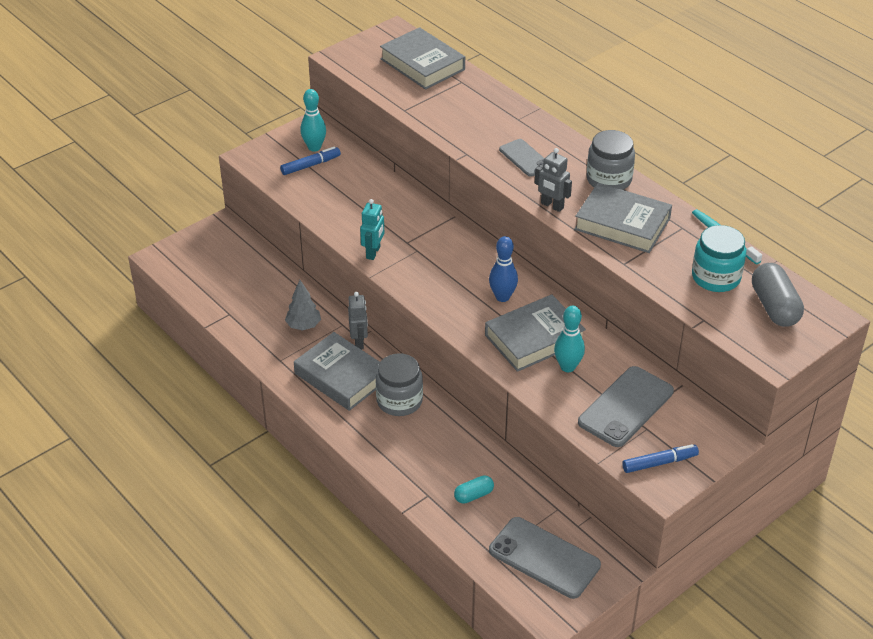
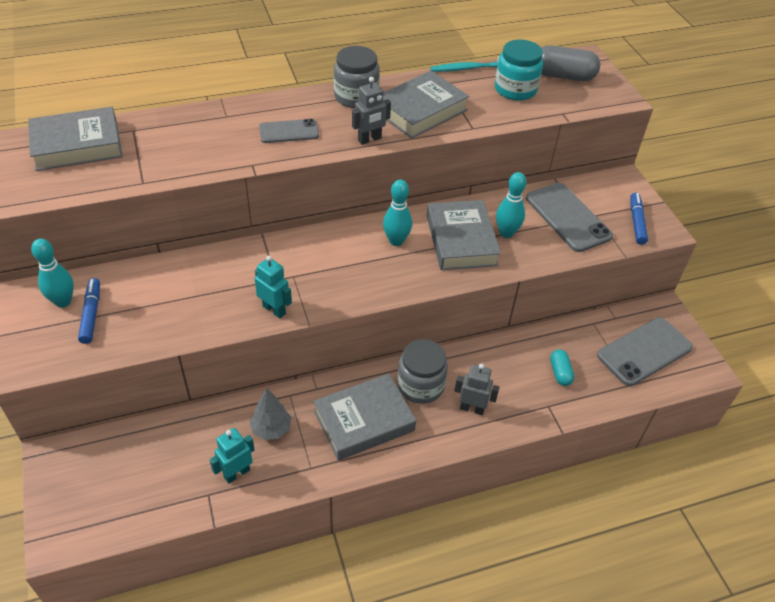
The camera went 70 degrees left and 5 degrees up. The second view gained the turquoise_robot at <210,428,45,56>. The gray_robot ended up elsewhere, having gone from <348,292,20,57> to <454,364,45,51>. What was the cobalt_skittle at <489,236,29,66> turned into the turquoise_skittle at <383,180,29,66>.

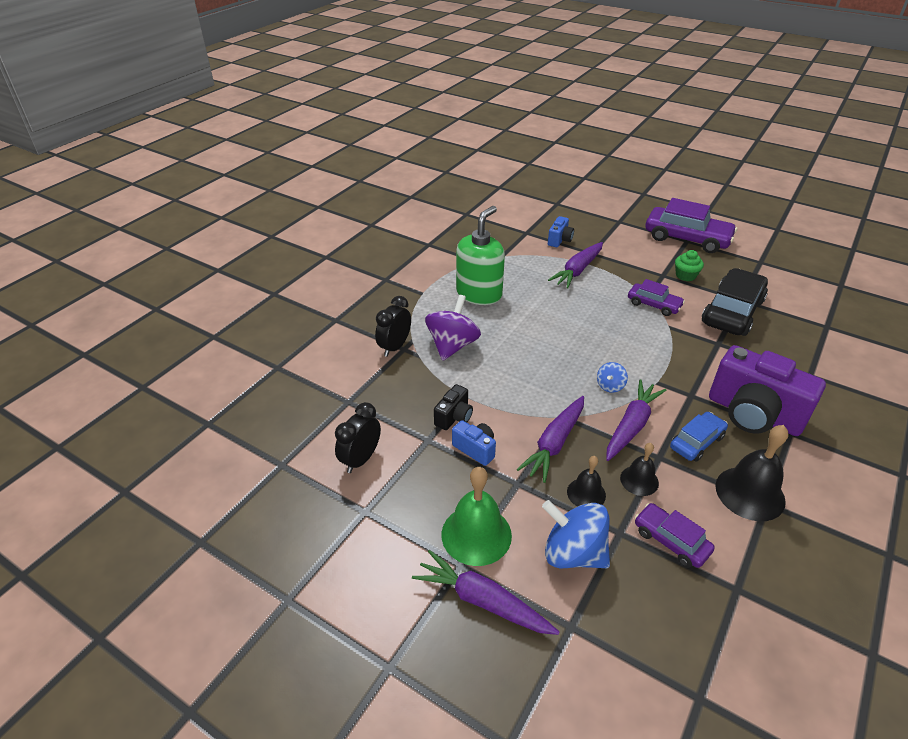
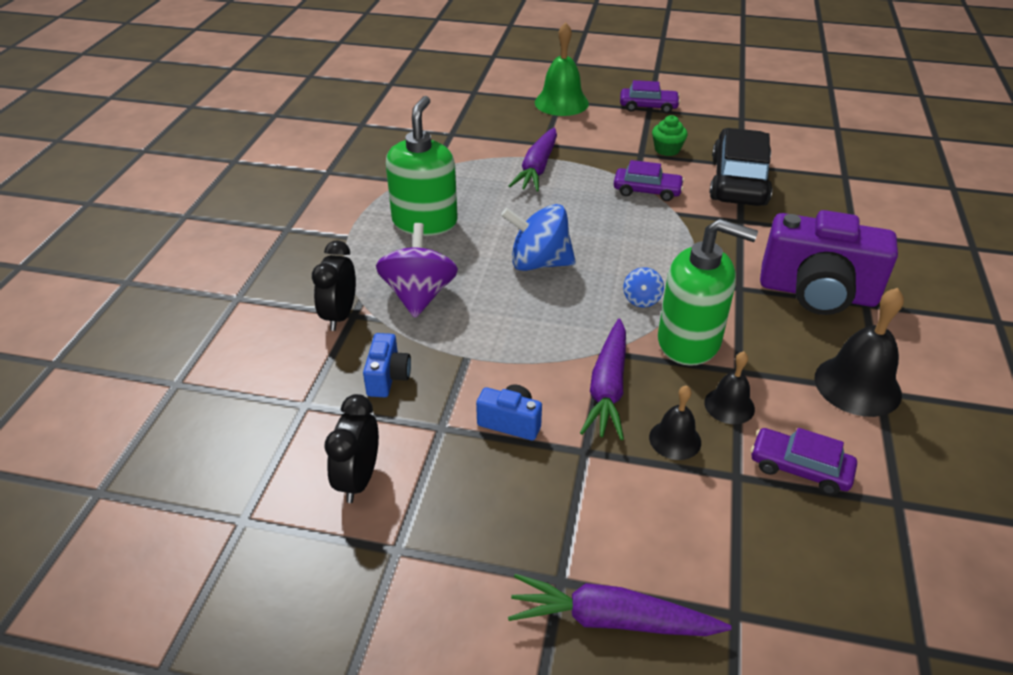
The camera went 20 degrees left and 0 degrees up. The second view lost the jet-black_compact_camera at <434,384,39,46>. The second view lost the cobalt_toy_car at <670,412,58,50>. The leaf-green_school_bell ended up elsewhere, having gone from <441,467,71,99> to <535,22,54,94>. The cobalt_toy_top ended up elsewhere, having gone from <542,500,68,68> to <501,204,75,67>. The cobalt_compact_camera ended up elsewhere, having gone from <548,216,26,31> to <363,333,48,64>. Where the violet_toy_carrot stood at <606,379,60,82>, the leaf-green_soap_dispenser came to stand at <658,219,100,147>. The size of the violet_toy_car at <645,198,92,55> changed by a factor of 0.55.

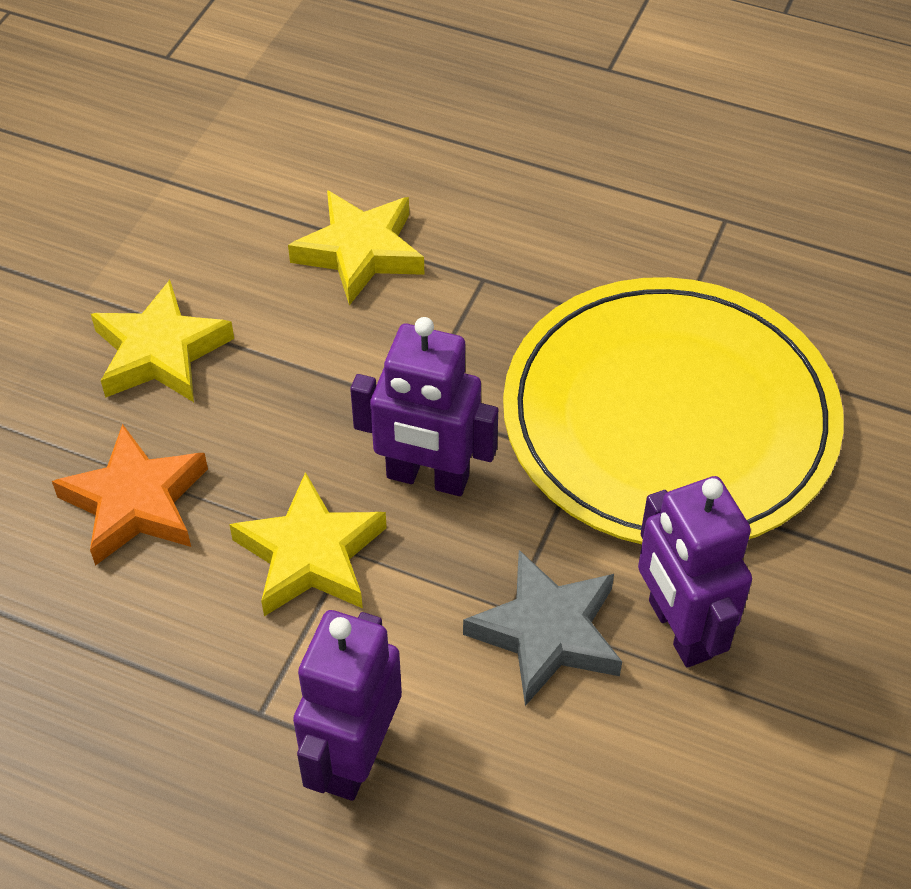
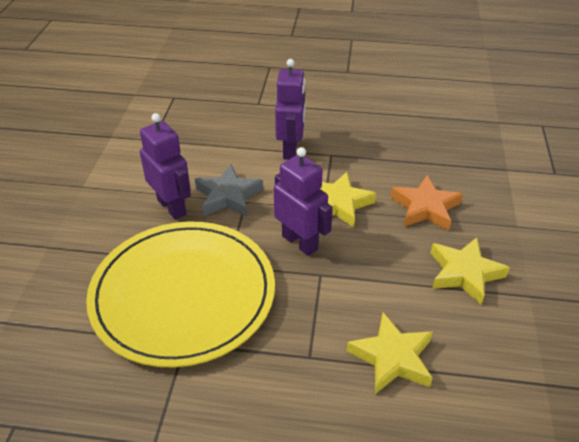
The camera went 165 degrees right and 10 degrees down. The violet_robot at <350,317,148,179> ended up facing another way, 45 degrees clockwise from before.

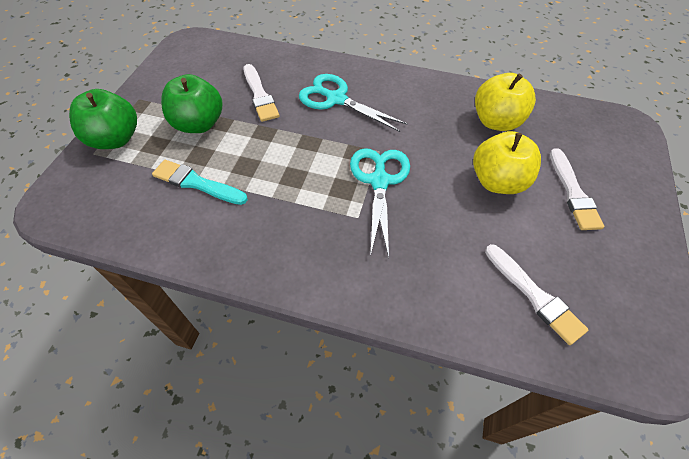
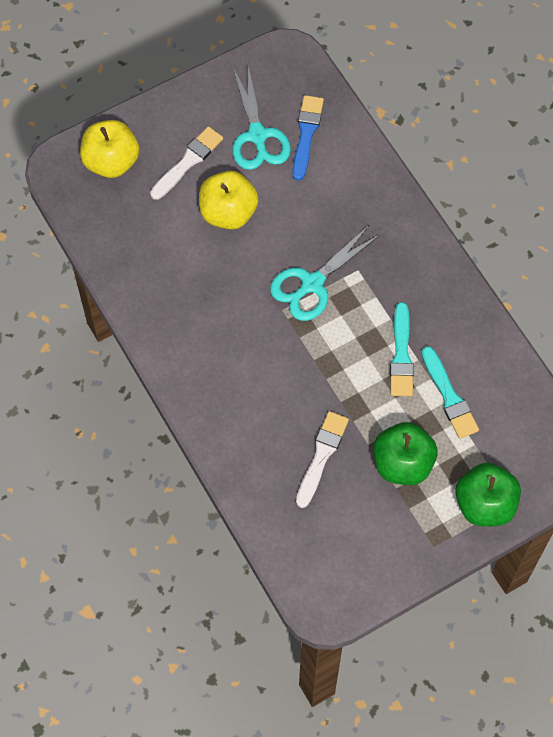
The camera went 135 degrees left and 10 degrees up. The second view gained the turquoise_paintbrush at <390,302,24,94>. The turquoise_pair_of_scissors ended up elsewhere, having gone from <299,74,108,58> to <232,66,59,104>. The bright_yellow_apple ended up elsewhere, having gone from <475,73,61,58> to <80,120,59,58>. What was the snow-white_paintbrush at <485,244,103,101> turned into the cobalt_paintbrush at <292,95,32,86>.

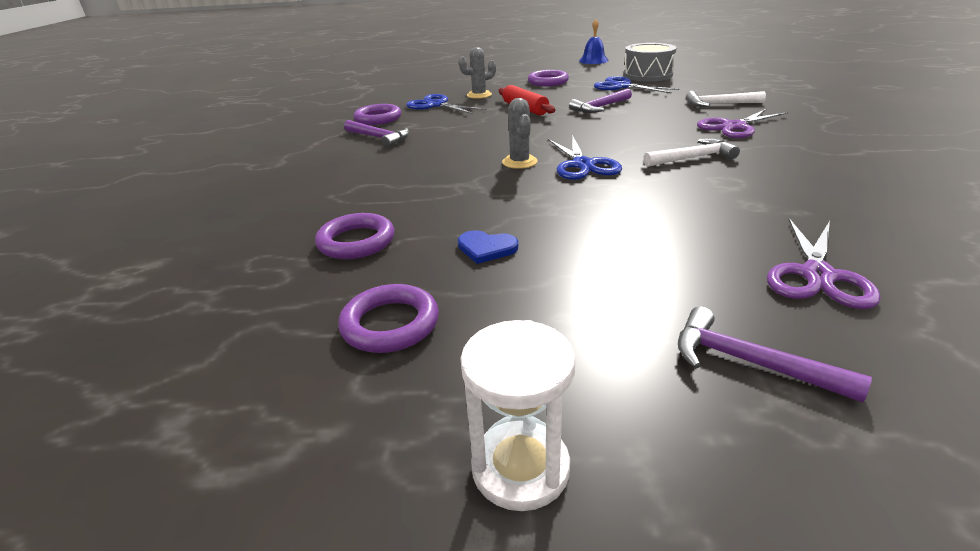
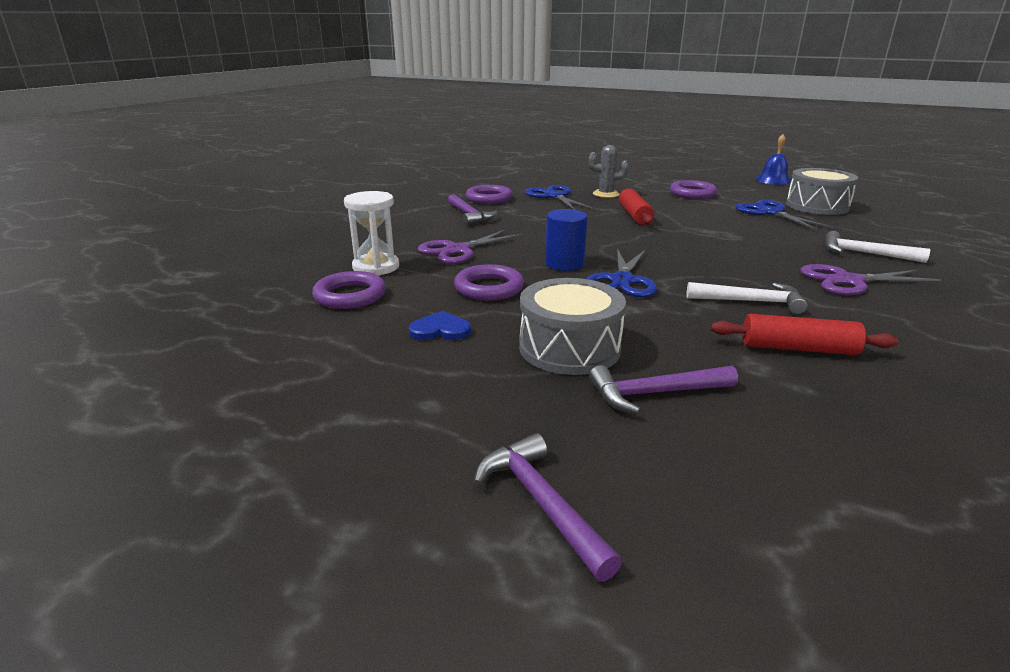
The camera went 25 degrees right and 5 degrees down. The second view gained the gray_snare_drum at <519,278,107,97>. The second view gained the scarlet_pastry_roller at <711,314,187,41>. The violet_ring ended up elsewhere, having gone from <338,284,101,69> to <454,264,70,37>. The snow-white_hourglass ended up elsewhere, having gone from <460,320,115,191> to <344,191,55,85>. The violet_claw_hammer ended up elsewhere, having gone from <569,89,63,24> to <589,365,149,49>. The violet_pair_of_scissors ended up elsewhere, having gone from <767,218,114,91> to <418,229,105,35>. Where the gray_cactus stood at <502,98,36,71>, the cobalt_solid_cylinder came to stand at <545,209,42,62>. The cobalt_heart at <458,230,60,34> ended up facing another way, 135 degrees clockwise from before.

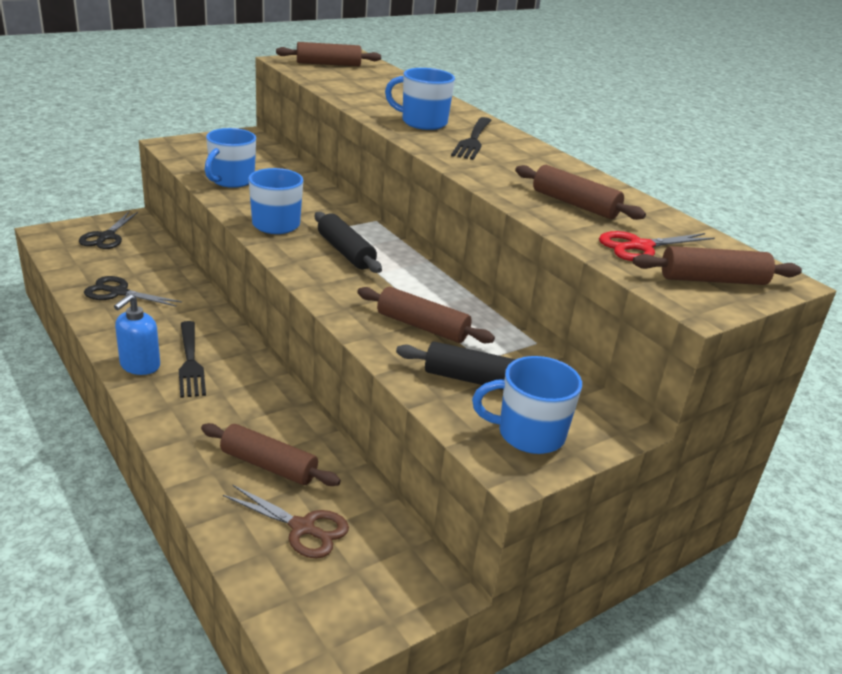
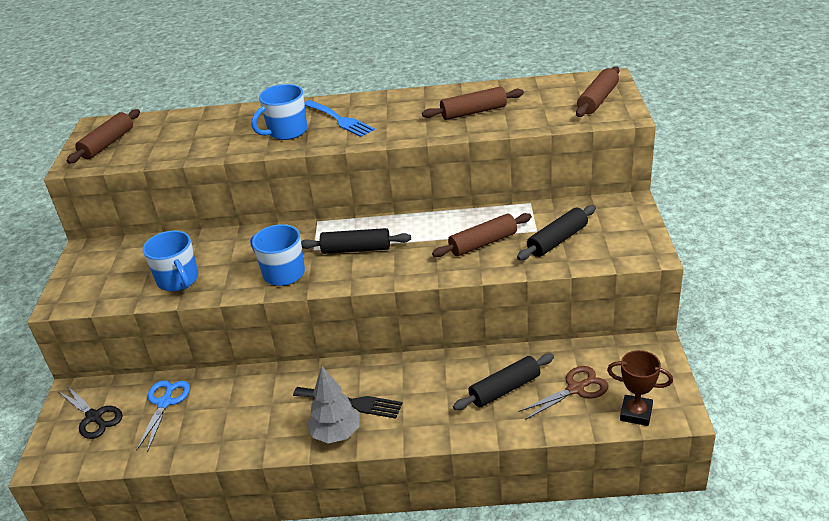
The camera went 50 degrees left and 5 degrees up. The second view lost the jet-black_pair_of_scissors at <84,276,98,31>. The second view lost the cobalt_tea_mug at <472,356,110,98>. The second view lost the scarlet_pair_of_scissors at <599,231,116,30>. The second view gained the cobalt_pair_of_scissors at <136,380,54,72>. The second view gained the russet_award_cup at <607,350,66,76>. Where the cobalt_soap_dispenser stood at <114,294,46,81>, the gray_toy_tree came to stand at <307,366,53,77>. What was the russet_pastry_roller at <201,423,140,63> turned into the jet-black_pastry_roller at <453,354,101,56>. What was the jet-black_dinner_fork at <451,117,41,43> turned into the cobalt_dinner_fork at <304,100,71,37>.

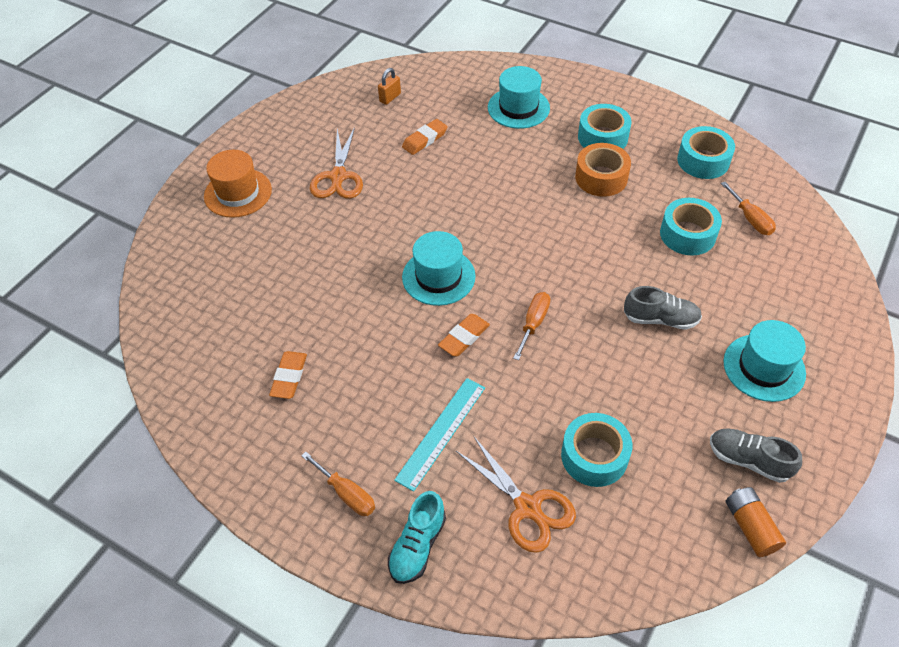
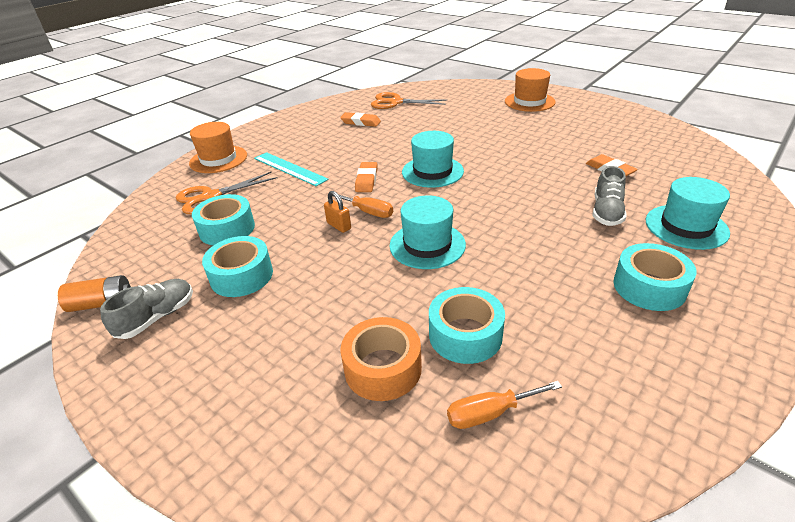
The camera went 100 degrees right and 15 degrees down. The second view lost the bright_orange_hand_screwdriver at <301,452,74,64>. The bright_orange_pair_of_scissors ended up elsewhere, having gone from <310,127,53,72> to <371,92,76,17>. The bright_orange_padlock ended up elsewhere, having gone from <378,68,23,37> to <324,191,27,42>. The bright_orange_tape ended up elsewhere, having gone from <575,143,56,54> to <341,317,81,84>. The gray_shoe ended up elsewhere, having gone from <624,286,78,44> to <593,166,33,60>. The turquoise_tape ended up elsewhere, having gone from <677,126,58,53> to <202,236,71,61>. The turquoise_top_hat ended up elsewhere, having gone from <723,320,83,82> to <389,195,77,74>. Where the turquoise_shoe stood at <388,491,58,93>, the bright_orange_top_hat came to stand at <189,122,58,51>. The bright_orange_gum_eraser at <438,314,52,42> ended up facing another way, 45 degrees clockwise from before.

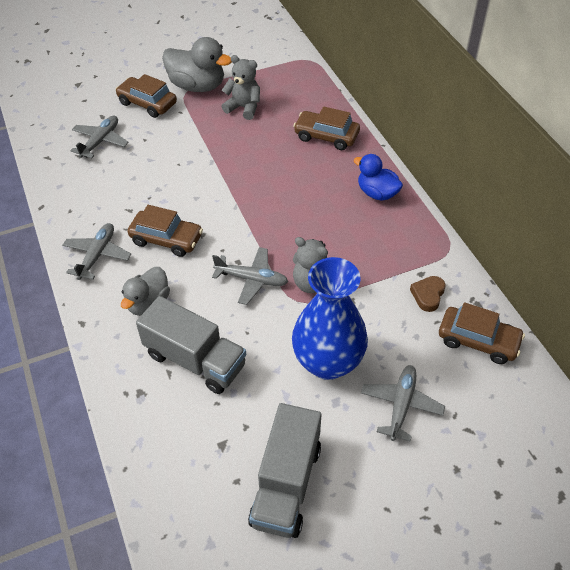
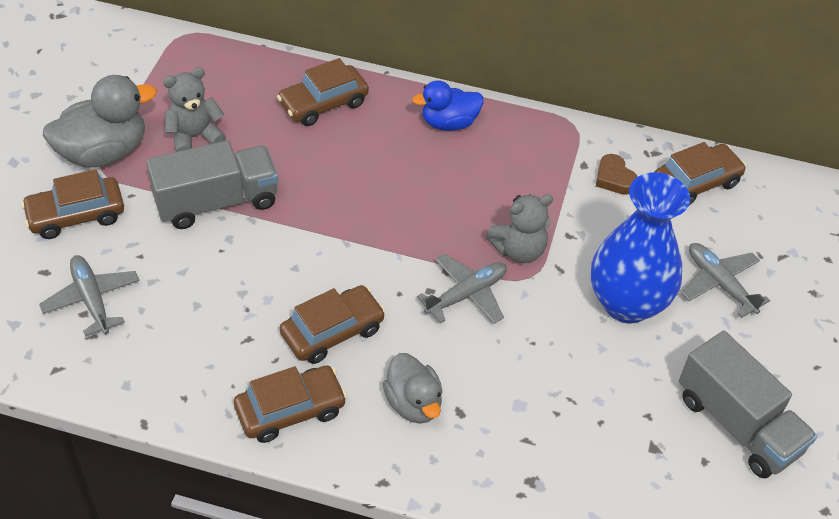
The camera went 55 degrees left and 0 degrees up. The gray_lorry ended up elsewhere, having gone from <136,296,110,98> to <146,141,132,88>. Where the gray_toy_plane stood at <62,223,69,57>, the russet_toy_car came to stand at <234,365,113,78>.

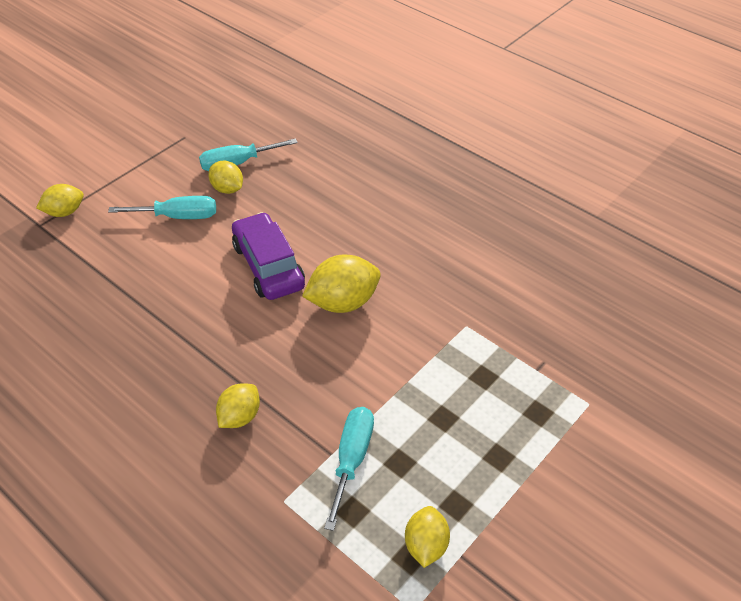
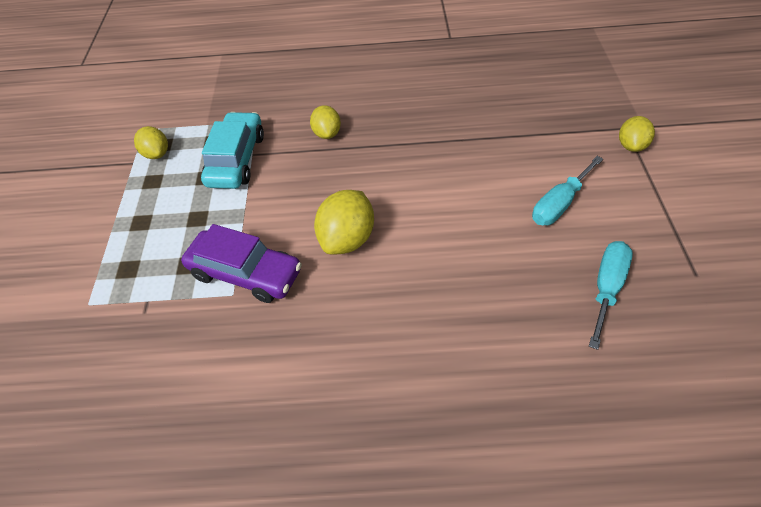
The camera went 140 degrees right and 5 degrees up. The second view lost the bright_yellow_toy_lemon at <208,161,35,33>. The violet_toy_car ended up elsewhere, having gone from <232,212,73,88> to <181,224,121,79>. Where the turquoise_hand_screwdriver stood at <324,407,50,124>, the turquoise_toy_car came to stand at <201,112,63,77>.

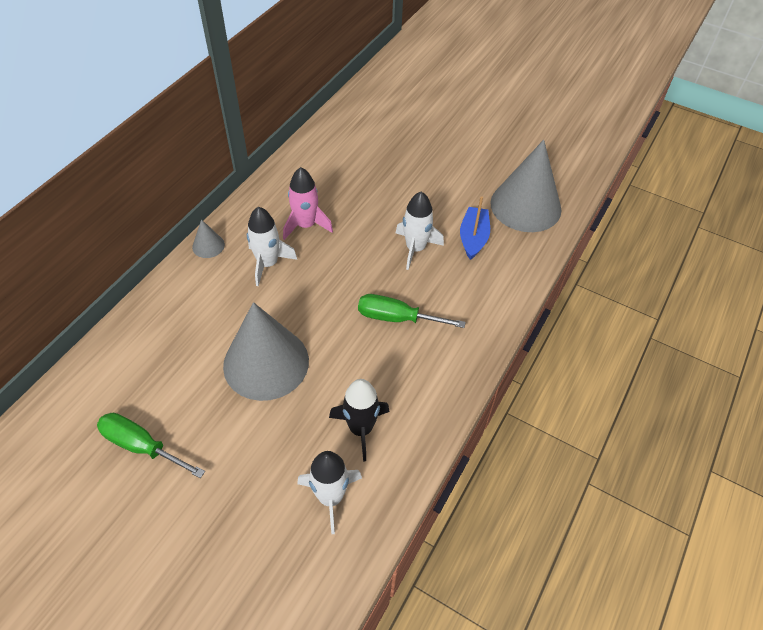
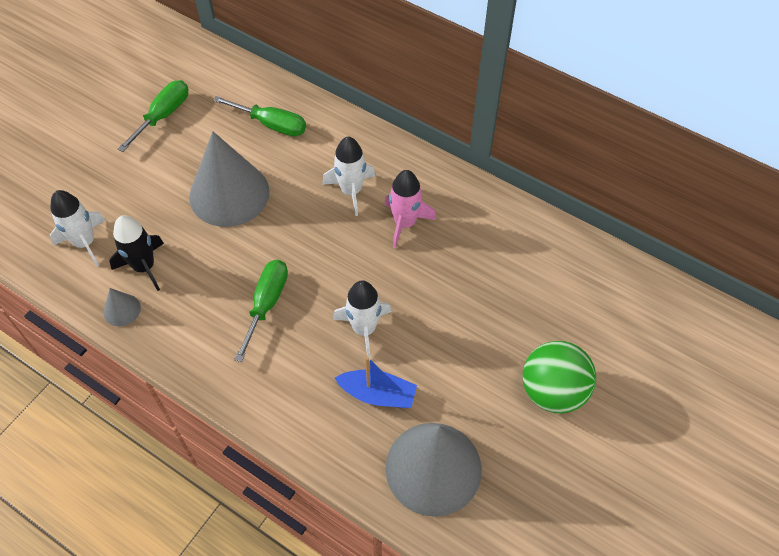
The camera went 95 degrees right and 5 degrees up. The second view gained the leaf-green_hand_screwdriver at <213,96,93,40>. The second view gained the leaf-green_play_ball at <523,341,73,73>. The gray_cone ended up elsewhere, having gone from <192,219,33,39> to <103,288,38,38>.

